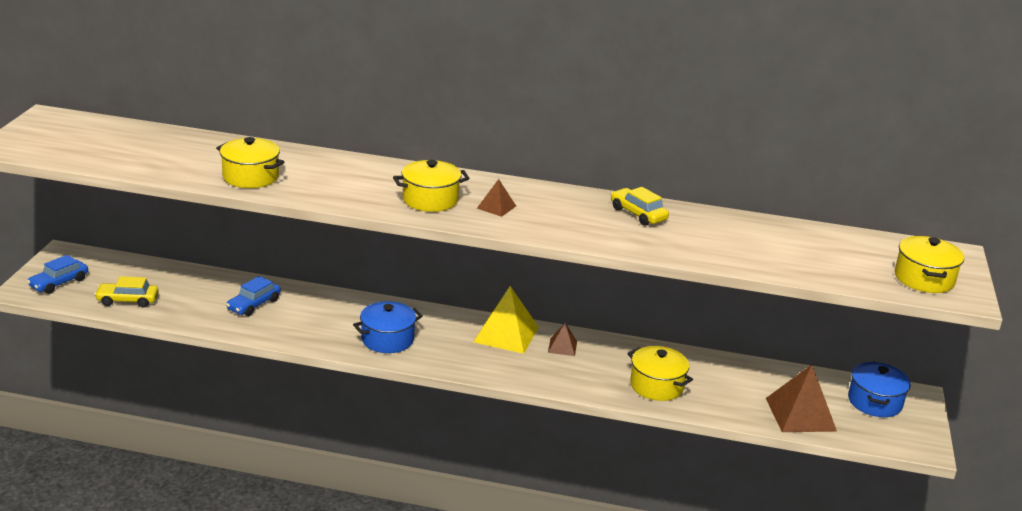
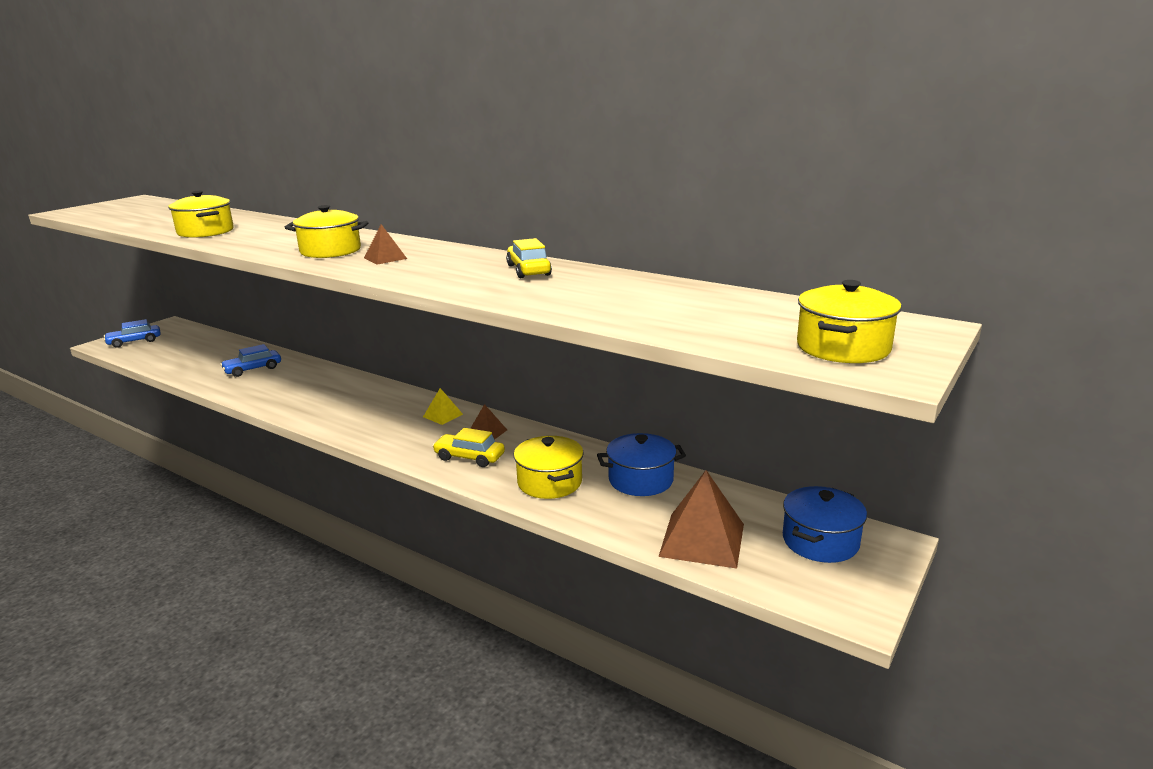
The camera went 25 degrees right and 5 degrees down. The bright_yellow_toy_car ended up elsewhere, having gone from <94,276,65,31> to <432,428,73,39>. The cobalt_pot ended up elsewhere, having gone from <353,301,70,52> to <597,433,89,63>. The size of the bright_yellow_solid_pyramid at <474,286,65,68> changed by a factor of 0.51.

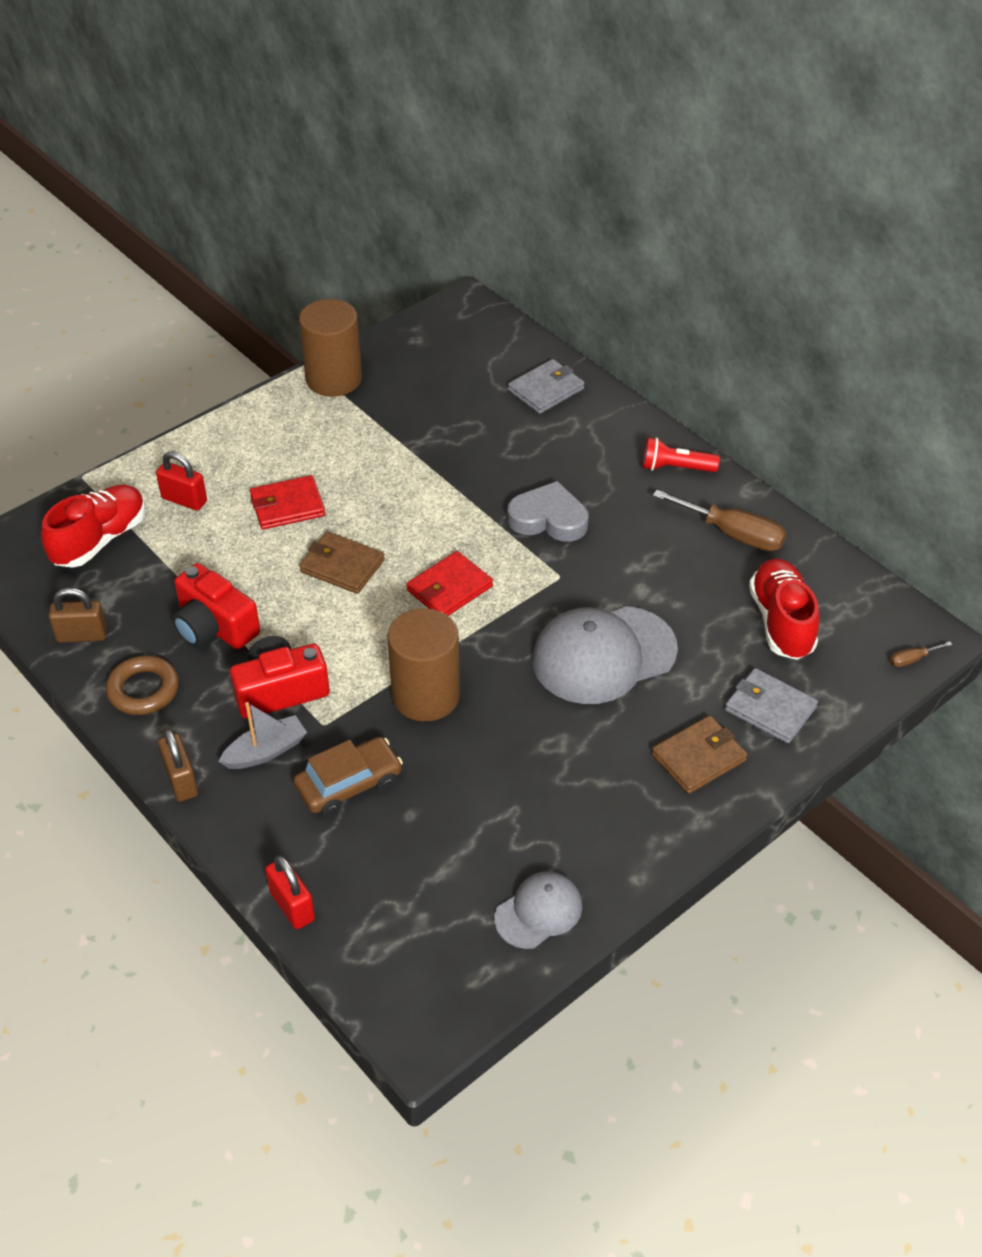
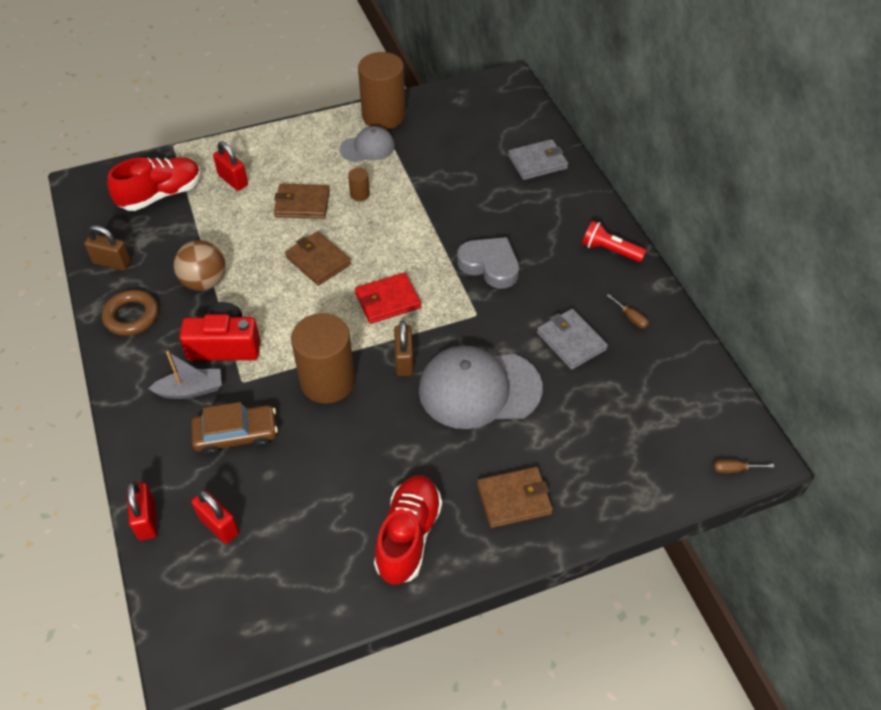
The camera went 20 degrees right and 5 degrees up. The second view gained the scarlet_padlock at <191,490,48,54>. The second view gained the russet_solid_cylinder at <348,168,22,33>. The russet_padlock ended up elsewhere, having gone from <158,728,40,74> to <394,320,20,56>. The gray_baseball_cap ended up elsewhere, having gone from <494,871,88,78> to <340,126,55,36>. The gray_billfold ended up elsewhere, having gone from <725,668,93,76> to <537,309,71,61>. The scarlet_shoe ended up elsewhere, having gone from <749,558,70,102> to <374,476,68,109>. Where the scarlet_compact_camera stood at <172,563,88,86>, the russet_play_ball came to stand at <173,240,53,51>. What was the scarlet_billfold at <250,475,75,55> turned into the russet_billfold at <274,184,56,35>. The size of the russet_hand_screwdriver at <653,490,133,61> changed by a factor of 0.45.

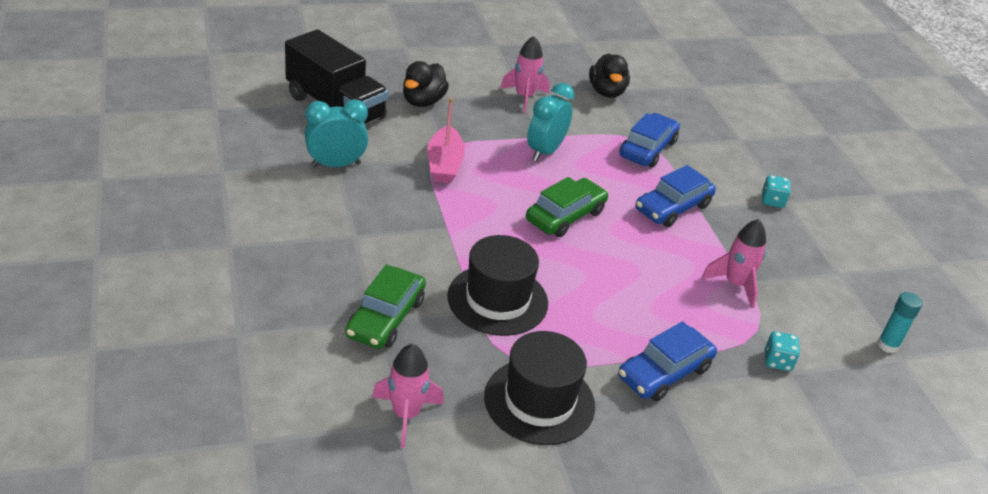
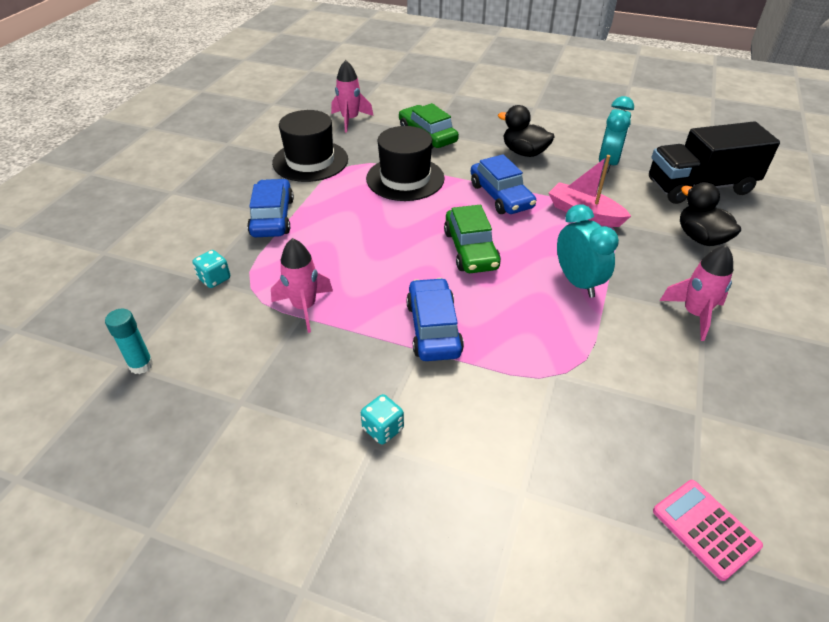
The camera went 130 degrees right and 5 degrees up. The second view gained the pink_pocket_calculator at <653,480,110,101>. The jet-black_duck ended up elsewhere, having gone from <589,54,41,44> to <498,105,57,52>. The cobalt_toy_car ended up elsewhere, having gone from <620,113,60,55> to <471,154,65,60>.

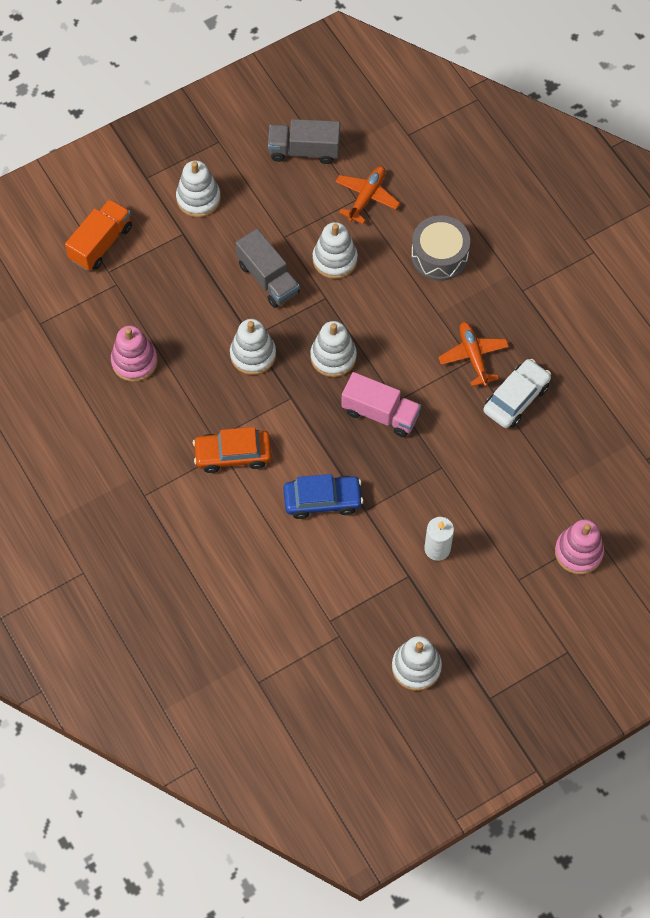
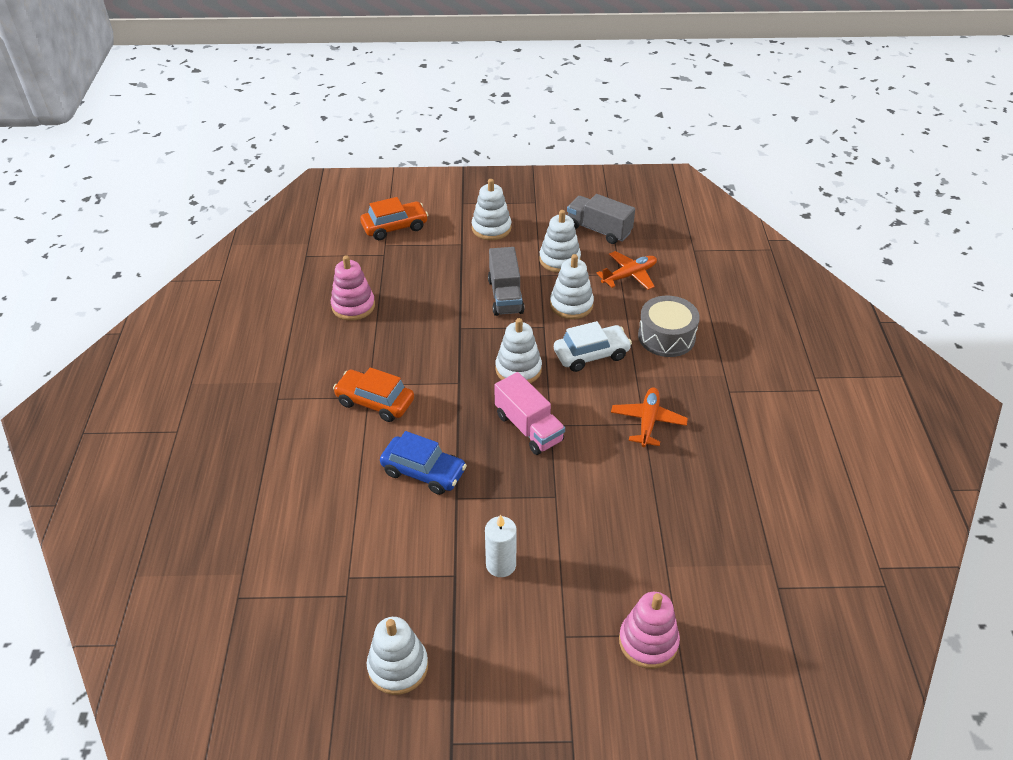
The camera went 30 degrees right and 20 degrees down. The snow-white_stacking_rings ended up elsewhere, having gone from <230,319,46,56> to <539,210,42,63>. The snow-white_toy_car ended up elsewhere, having gone from <483,359,68,69> to <554,321,78,51>. Where the bright_orange_lorry stood at <65,199,67,72>, the bright_orange_toy_car came to stand at <360,197,68,43>.

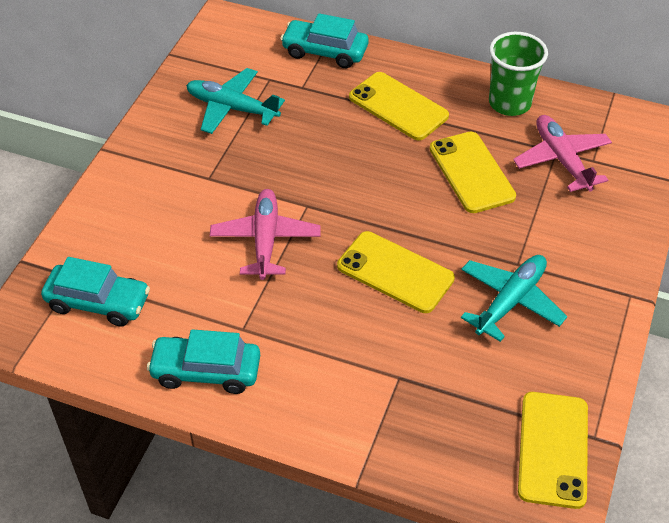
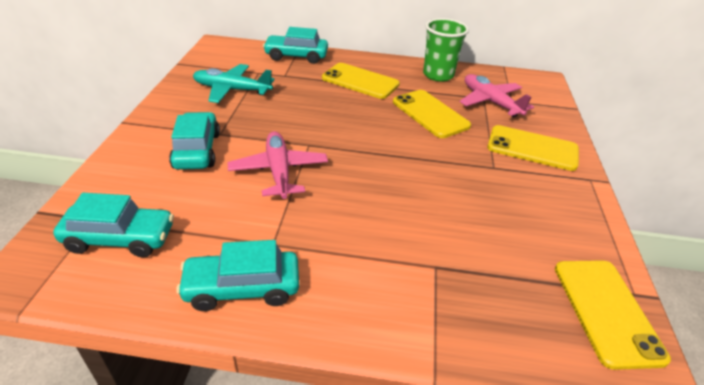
The camera went 15 degrees left and 10 degrees down. The second view lost the turquoise_toy_plane at <461,255,106,87>. The second view gained the turquoise_toy_car at <169,112,51,58>. The bright_yellow_phone ended up elsewhere, having gone from <337,231,118,82> to <487,125,92,46>.

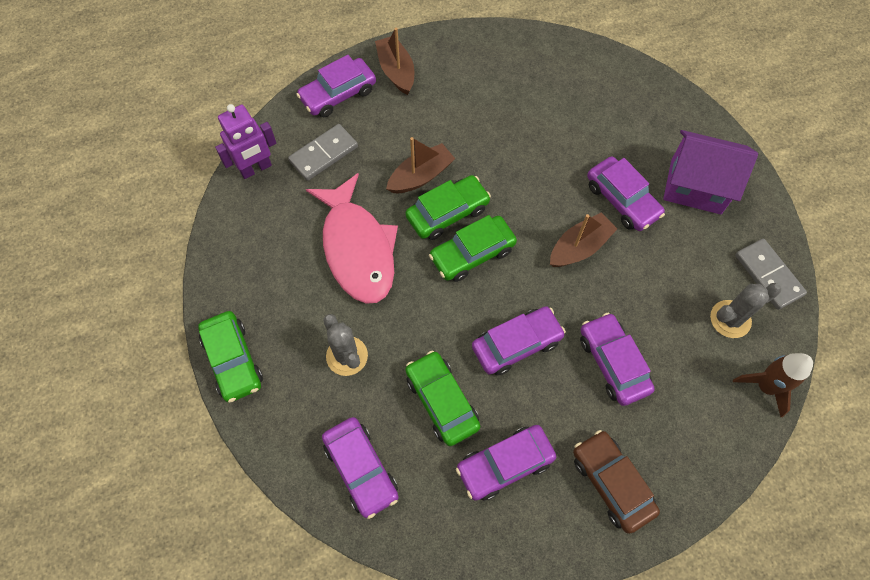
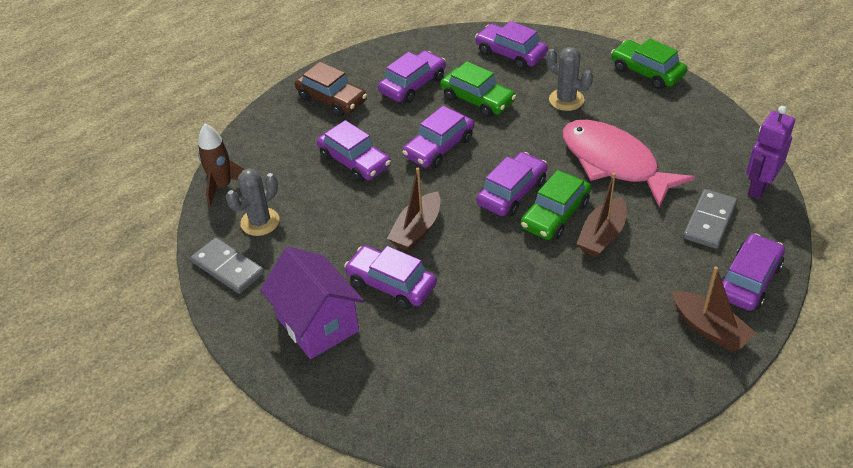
The camera went 160 degrees right and 20 degrees down. What was the leaf-green_toy_car at <429,215,88,67> turned into the violet_toy_car at <476,152,72,64>. The violet_toy_house at <663,130,95,85> ended up facing another way, 60 degrees clockwise from before.

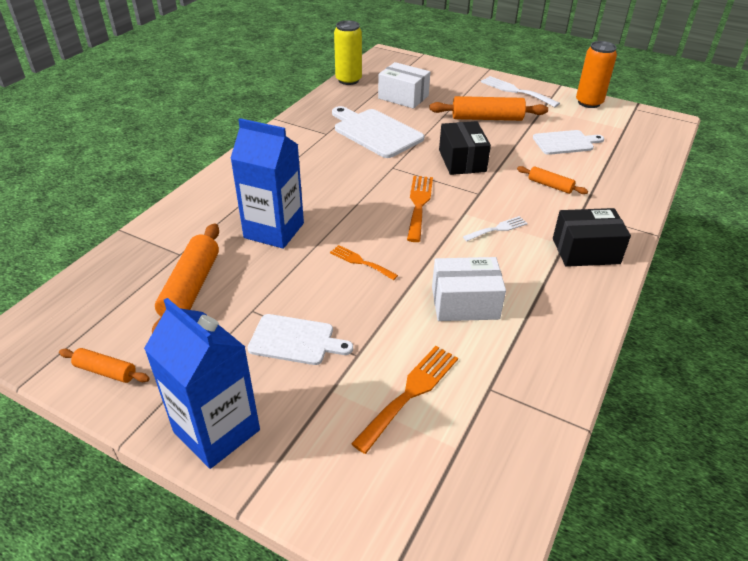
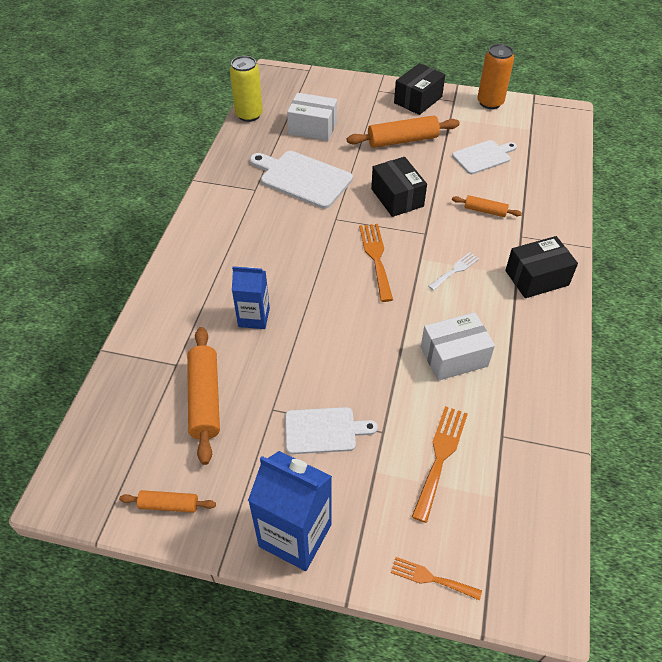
The camera went 15 degrees left and 10 degrees up. The bright_orange_dinner_fork ended up elsewhere, having gone from <330,245,68,35> to <391,557,91,44>. Where the snow-white_dinner_fork stood at <481,76,79,31>, the jet-black_package came to stand at <394,63,51,52>. The size of the cobalt_juice_carton at <230,118,74,131> changed by a factor of 0.63.

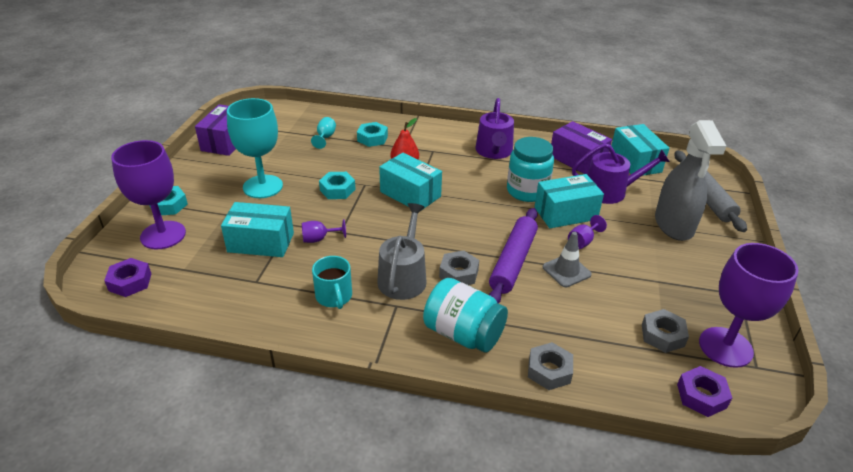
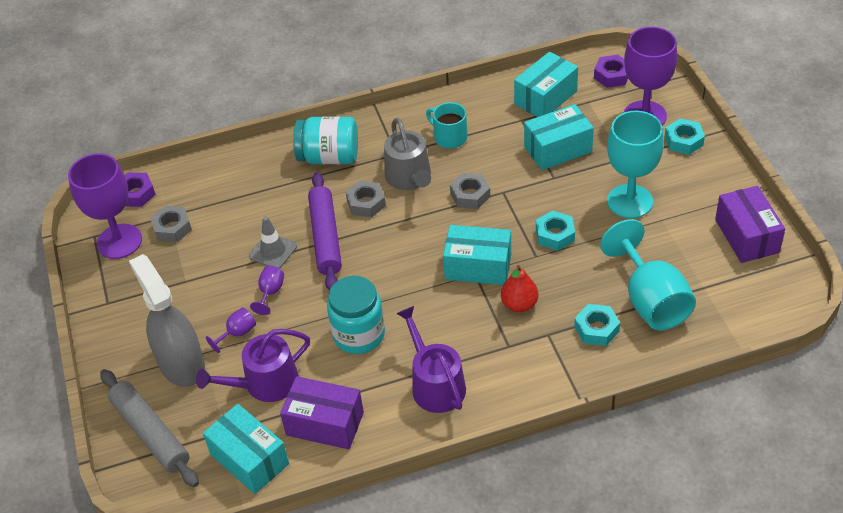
The camera went 155 degrees right and 10 degrees up. The violet_goblet ended up elsewhere, having gone from <302,219,44,24> to <206,307,50,46>. The gray_nut ended up elsewhere, having gone from <528,342,45,48> to <450,173,40,36>. The turquoise_package ended up elsewhere, having gone from <535,174,69,54> to <514,52,64,65>. The size of the turquoise_goblet at <311,117,25,32> changed by a factor of 2.31.

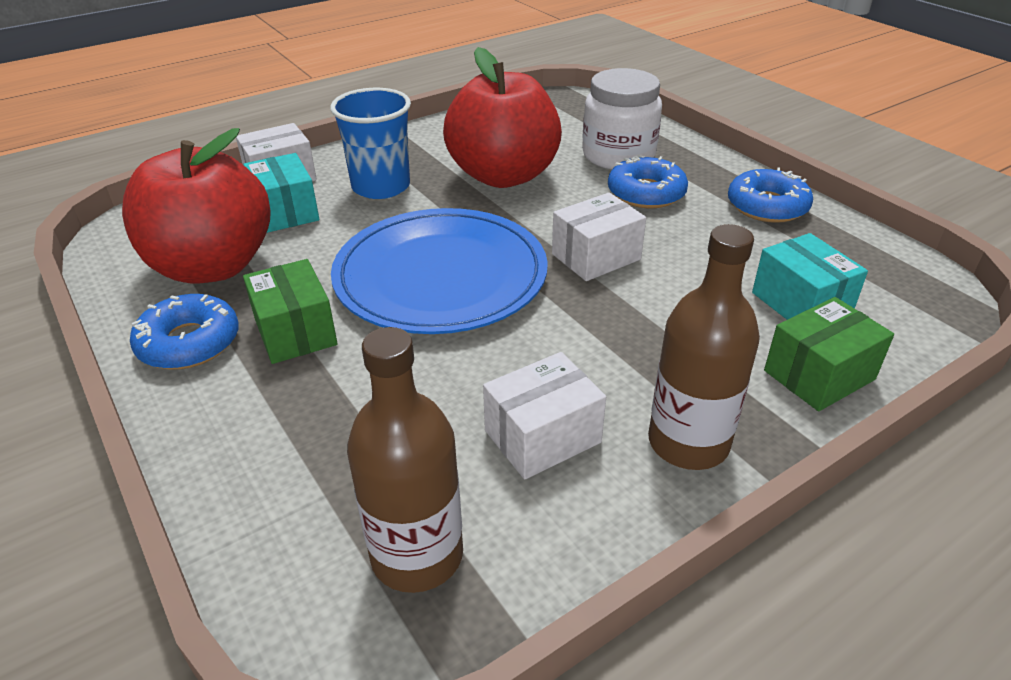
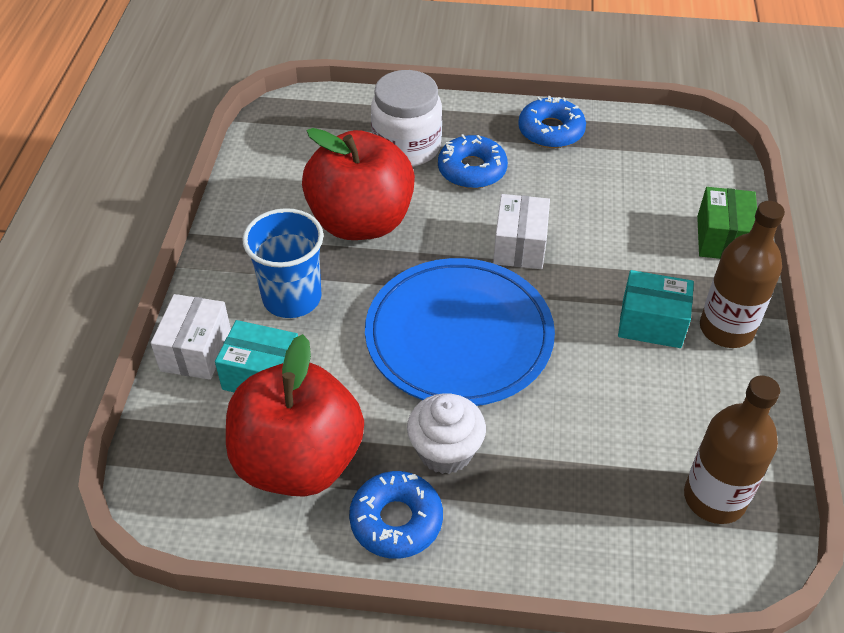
The camera went 50 degrees left and 10 degrees up. The second view lost the snow-white_package at <483,352,123,127>. The turquoise_package ended up elsewhere, having gone from <752,233,116,87> to <618,270,76,78>. Where the leaf-green_package stood at <243,259,95,105>, the snow-white_muffin came to stand at <407,393,79,81>.

